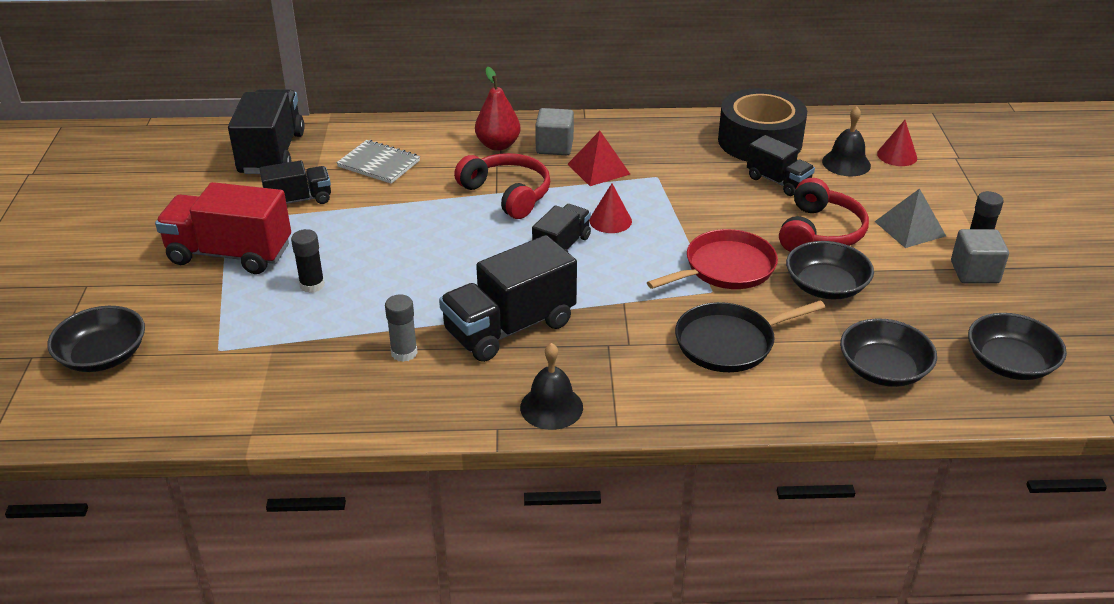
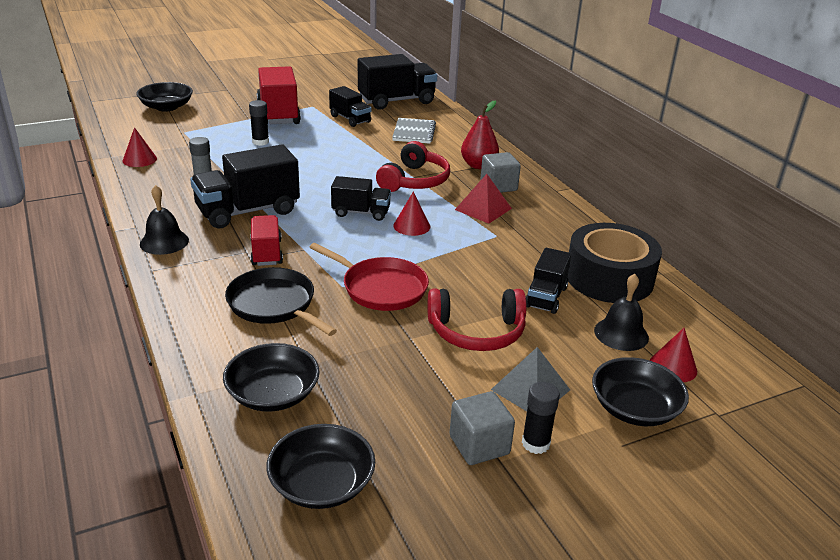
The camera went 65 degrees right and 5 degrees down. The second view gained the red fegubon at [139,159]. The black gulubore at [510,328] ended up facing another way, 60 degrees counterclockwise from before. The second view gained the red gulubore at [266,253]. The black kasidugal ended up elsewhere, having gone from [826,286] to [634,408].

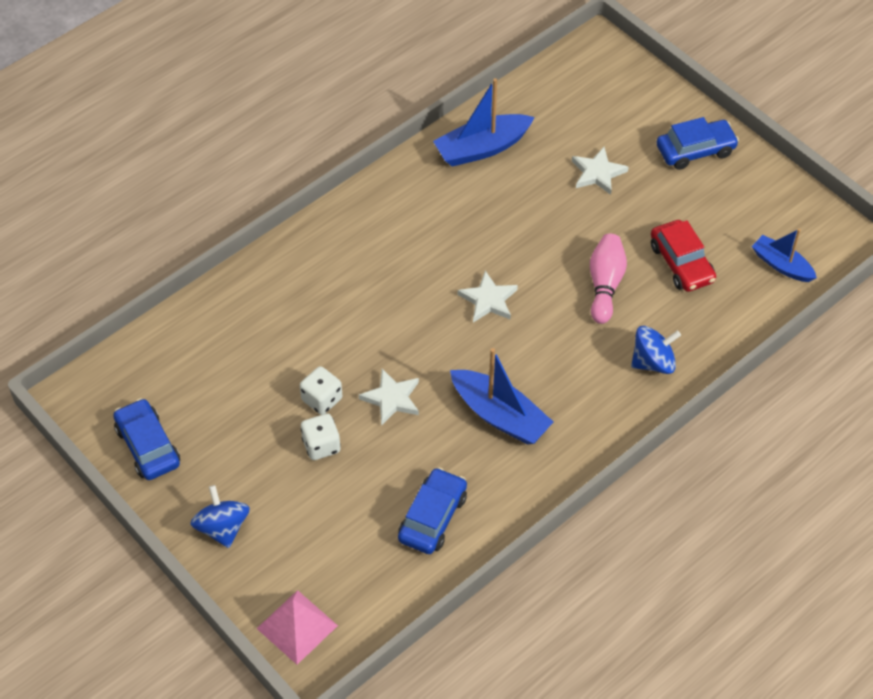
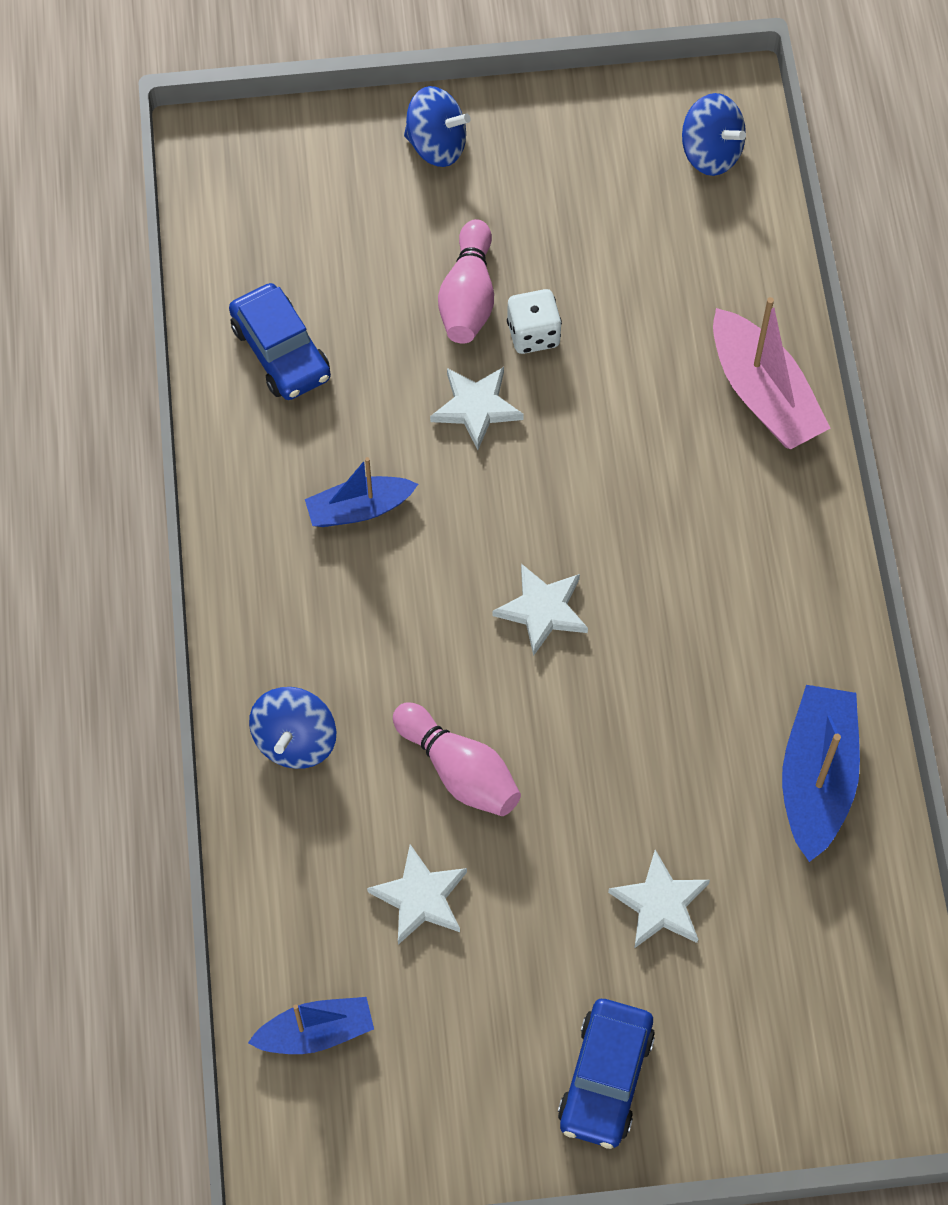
The camera went 125 degrees right and 10 degrees up. The size of the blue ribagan at [500,415] changed by a factor of 0.64. Where the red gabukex stood at [681,263], the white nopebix came to stand at [420,897]. Where the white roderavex stood at [321,445], the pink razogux came to stand at [468,297]. The second view gained the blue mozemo at [710,153]. The second view gained the pink ribagan at [763,394]. The second view lost the blue gabukex at [148,446]. The second view lost the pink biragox at [297,627].

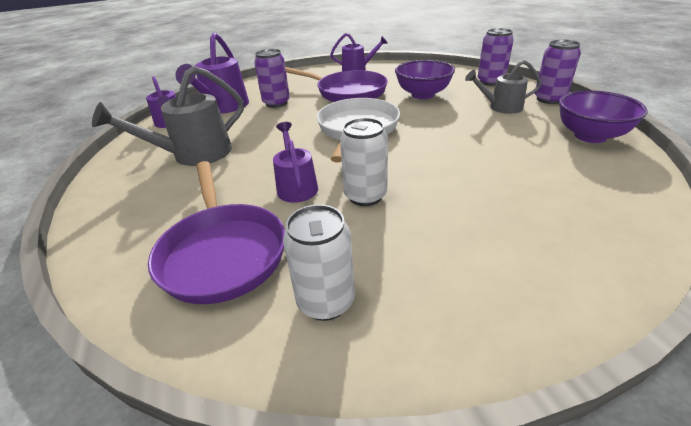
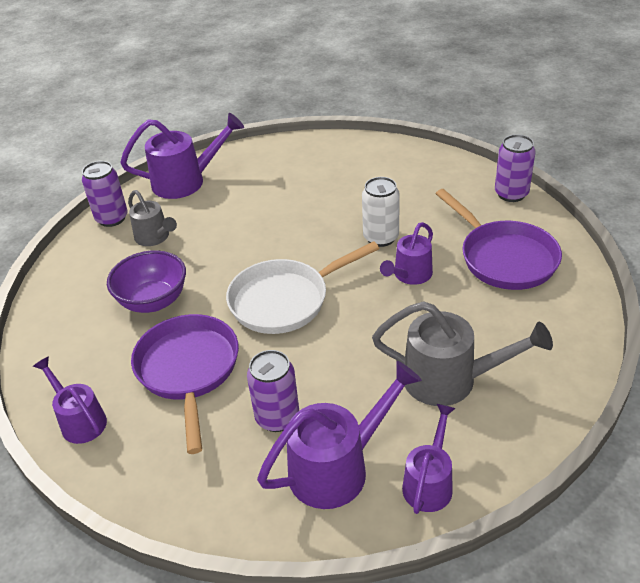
The camera went 130 degrees left and 5 degrees up. Where the purple kasidugal stood at [590,136], the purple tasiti came to stand at [187,181]. The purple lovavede at [222,252] ended up facing another way, 120 degrees clockwise from before. The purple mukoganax ended up elsewhere, having gone from [490,82] to [511,194]. The second view lost the white mukoganax at [326,301].

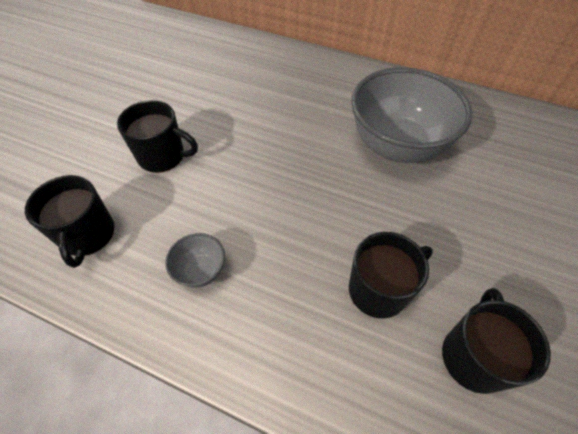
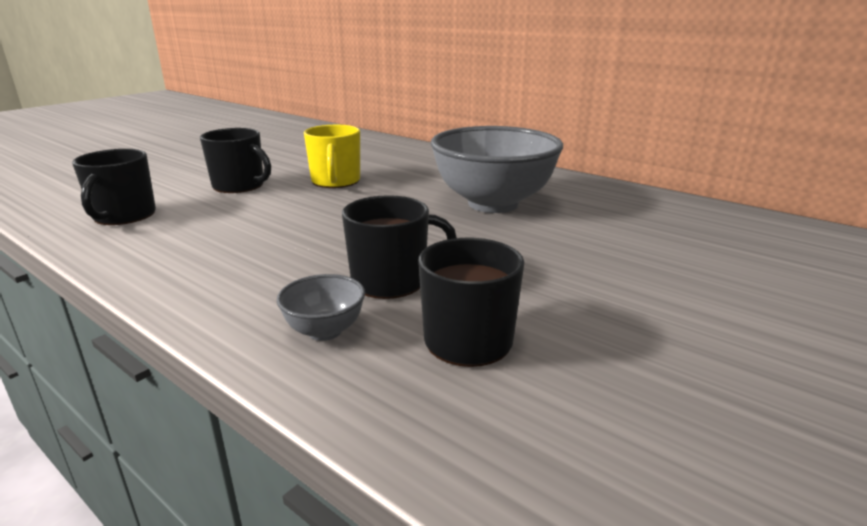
The camera went 15 degrees right and 30 degrees down. The grey kasidugal ended up elsewhere, having gone from [201,271] to [325,331]. The second view gained the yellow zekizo at [335,181].

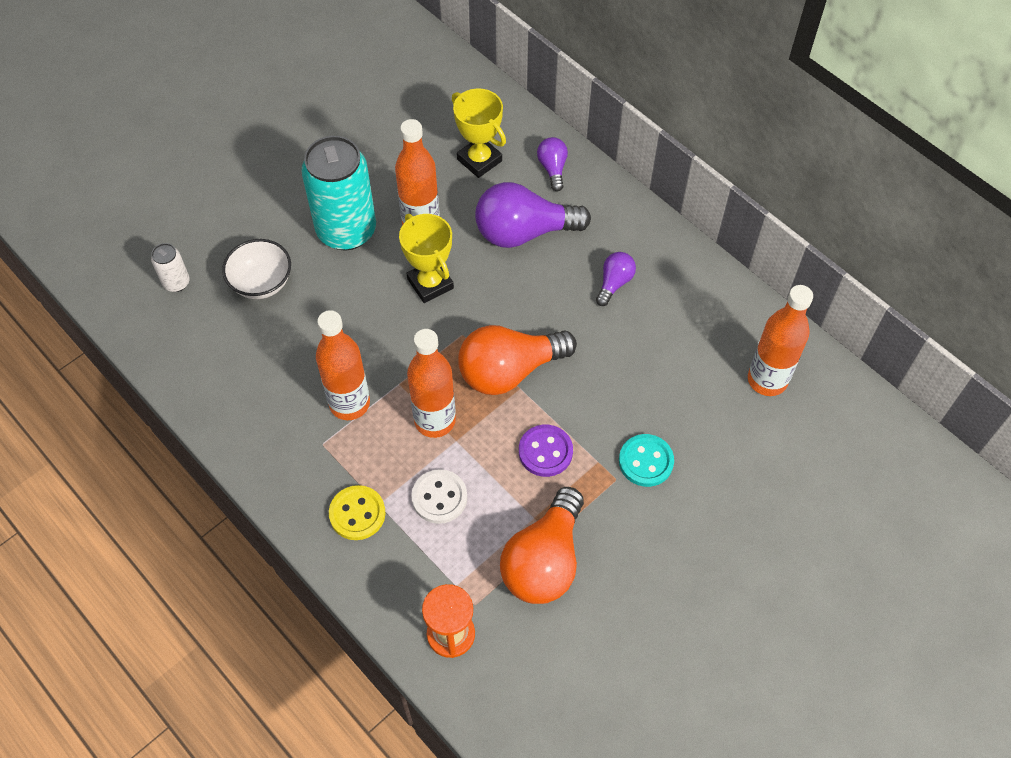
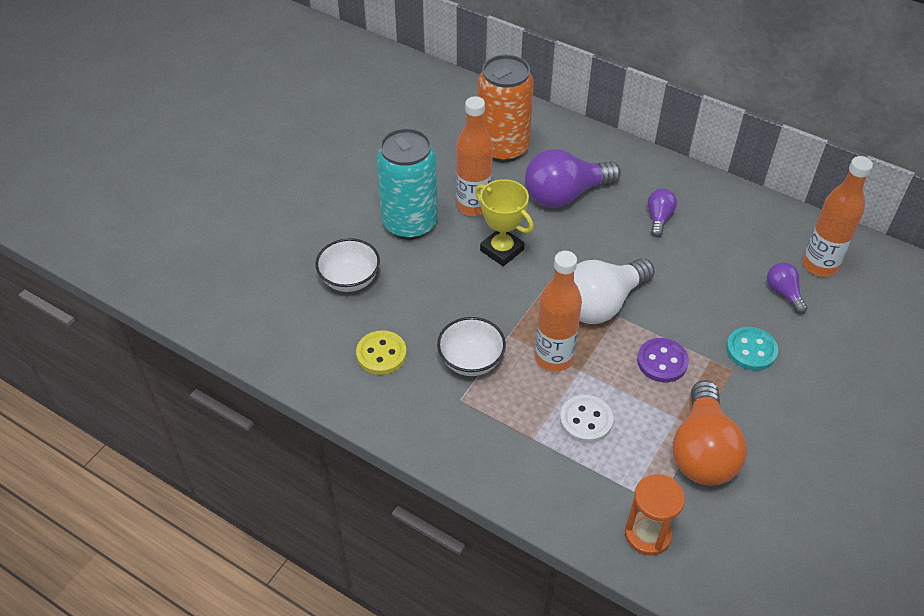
The camera went 15 degrees left and 10 degrees down. The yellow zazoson ended up elsewhere, having gone from [357,514] to [381,354]. Where the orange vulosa stood at [349,403], the white kasidugal came to stand at [471,361]. Where the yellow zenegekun stood at [479,160], the orange mukoganax came to stand at [503,148]. What was the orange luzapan at [509,371] turned into the white luzapan at [601,304]. The purple luzapan ended up elsewhere, having gone from [553,169] to [783,293]. The second view lost the white mukoganax at [176,283].

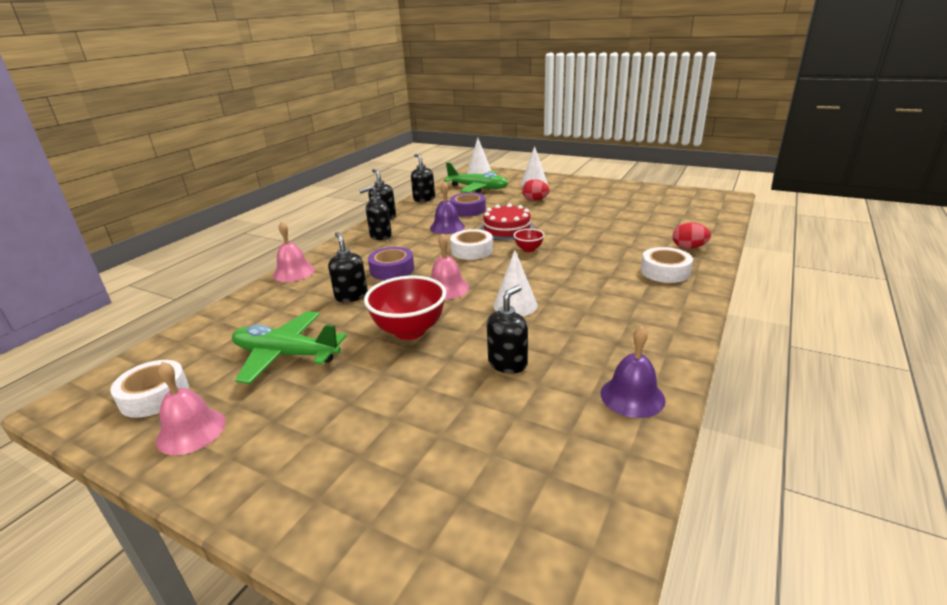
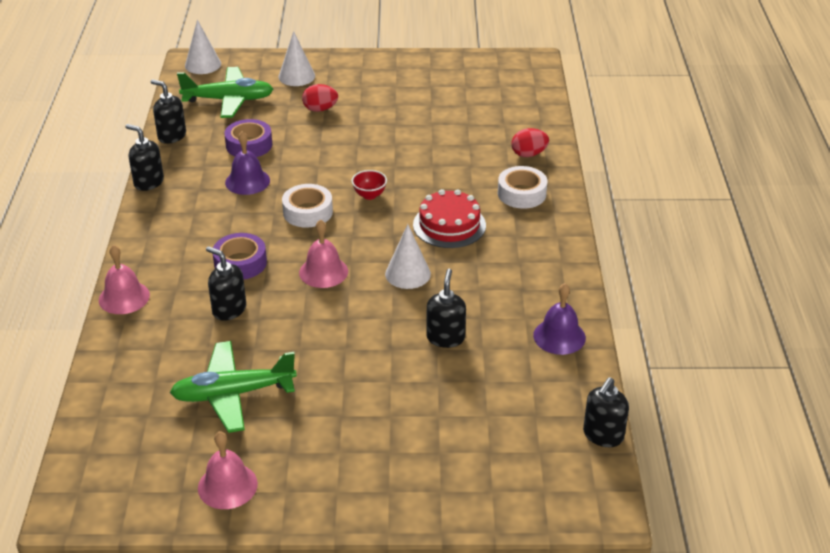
The camera went 30 degrees left and 10 degrees up. The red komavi ended up elsewhere, having gone from [507,229] to [449,225]. The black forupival ended up elsewhere, having gone from [380,236] to [603,435]. The second view lost the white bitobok at [154,396]. The second view lost the red kasidugal at [409,331].

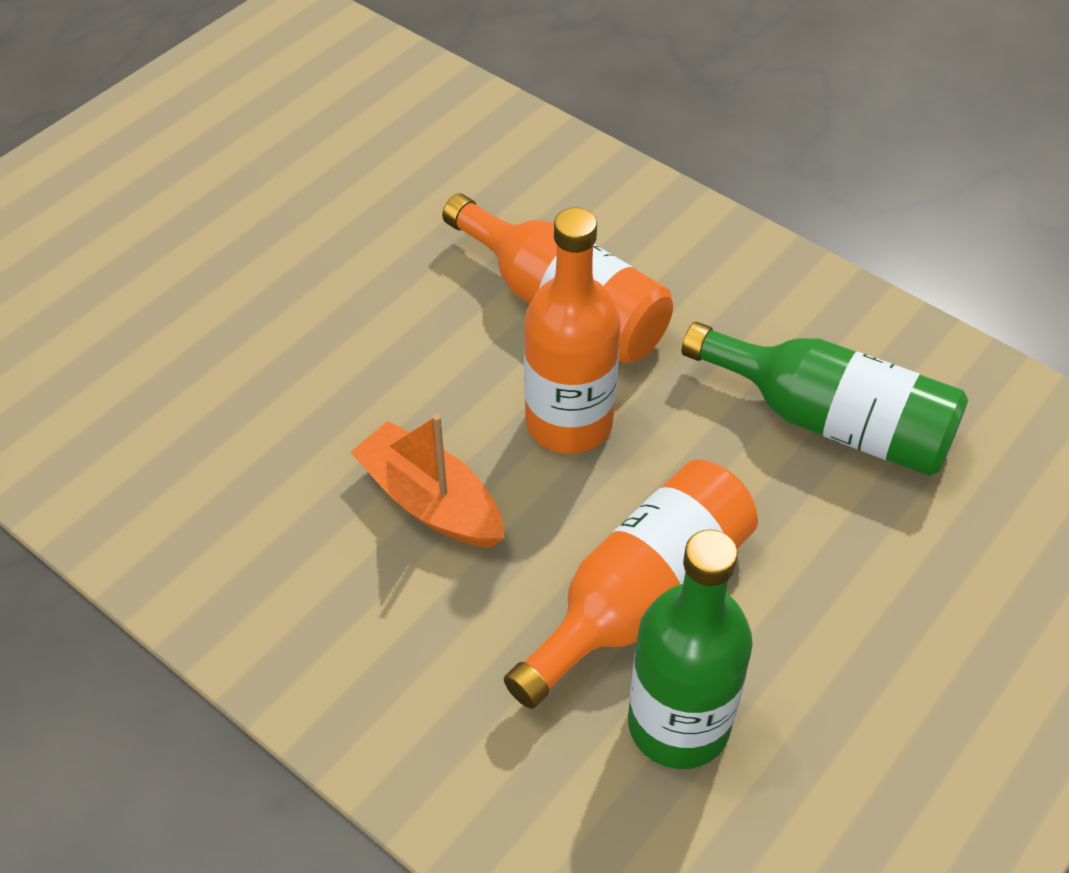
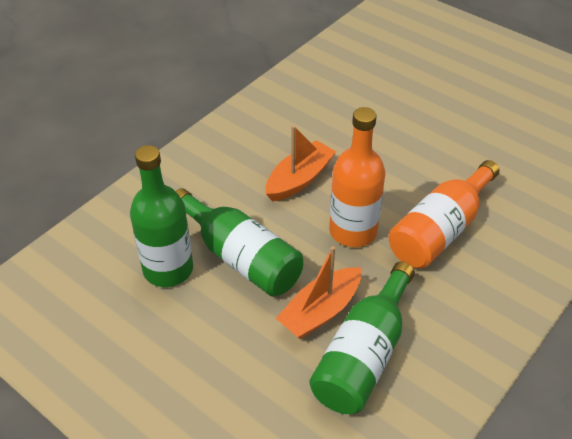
The camera went 90 degrees right and 5 degrees down. What was the orange vulosa at [640,597] turned into the green vulosa at [241,257]. The second view gained the orange ribagan at [320,311].

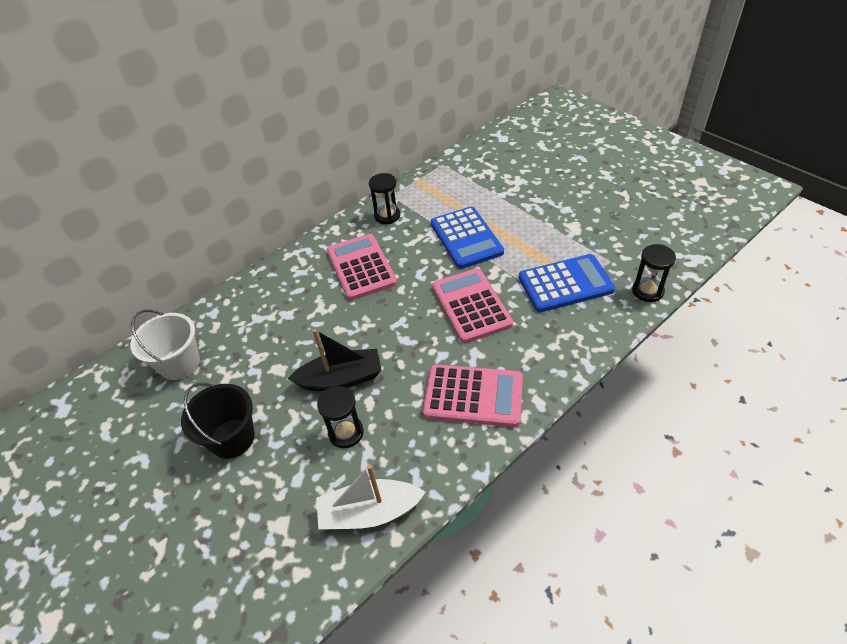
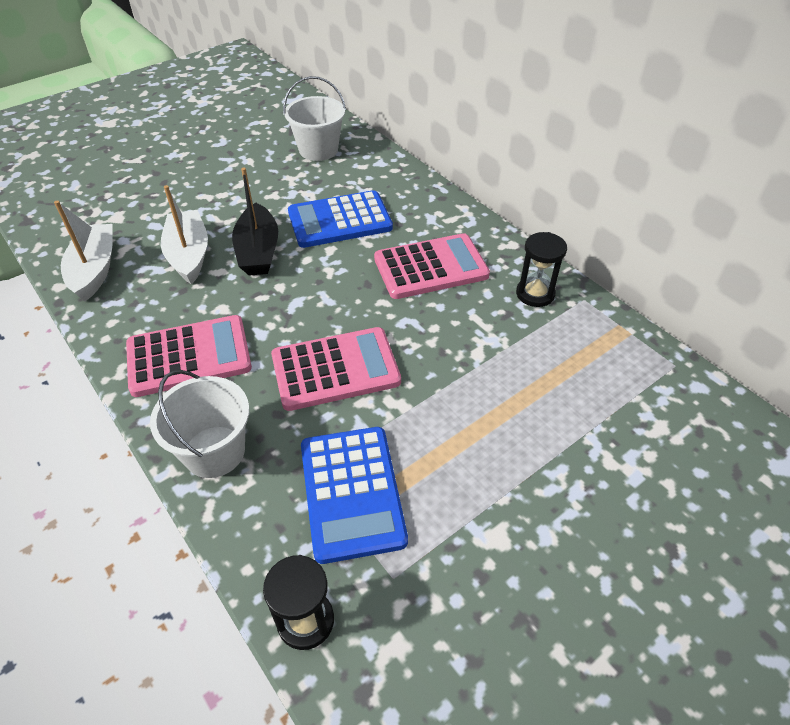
The camera went 90 degrees right and 0 degrees up. The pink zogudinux at [473,396] ended up facing another way, 120 degrees counterclockwise from before. The second view gained the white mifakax at [214,451]. Where the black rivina stood at [346,433], the white ribagan came to stand at [189,255]. The blue zogudinux ended up elsewhere, having gone from [466,238] to [340,220]. The second view lost the black mifakax at [232,438].

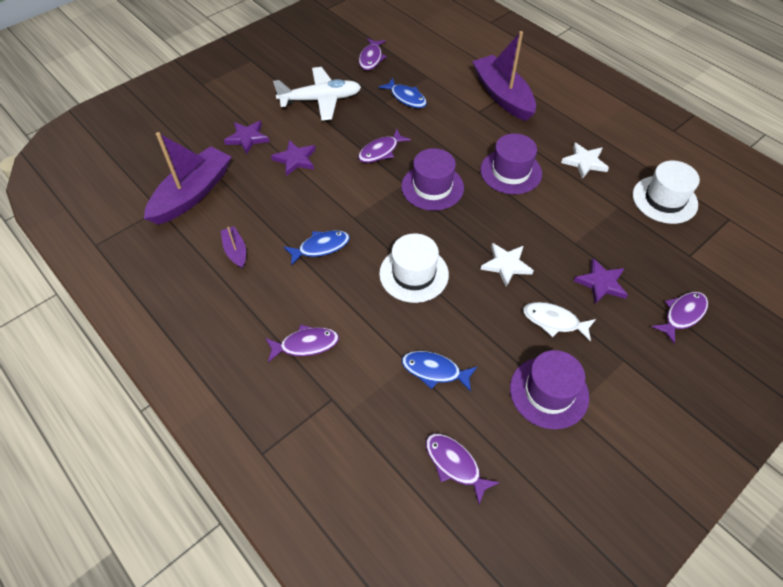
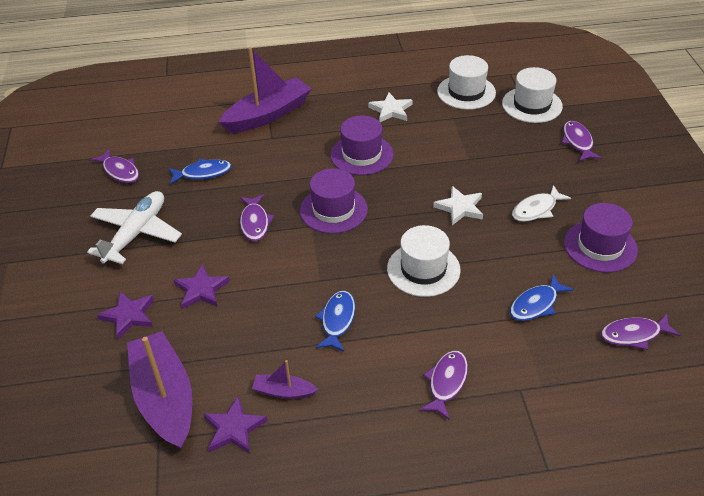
The camera went 55 degrees left and 10 degrees down. The purple nopebix ended up elsewhere, having gone from [601,283] to [234,428]. The purple ribagan at [502,96] ended up facing another way, 135 degrees clockwise from before. The second view gained the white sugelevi at [532,105].

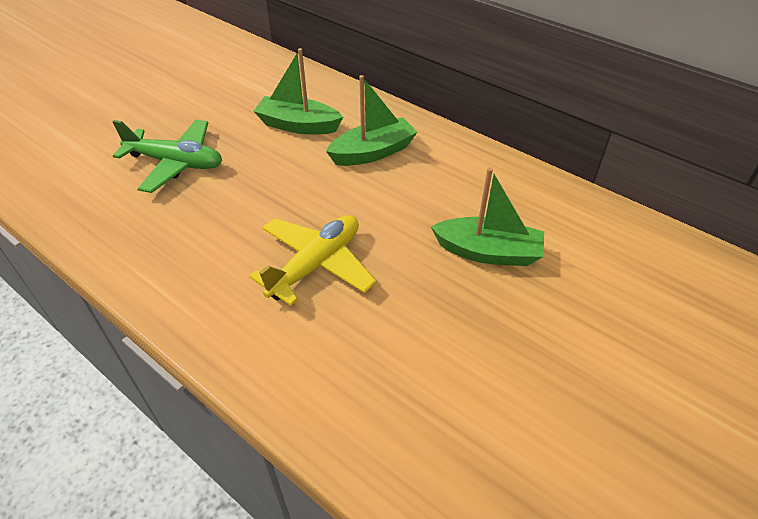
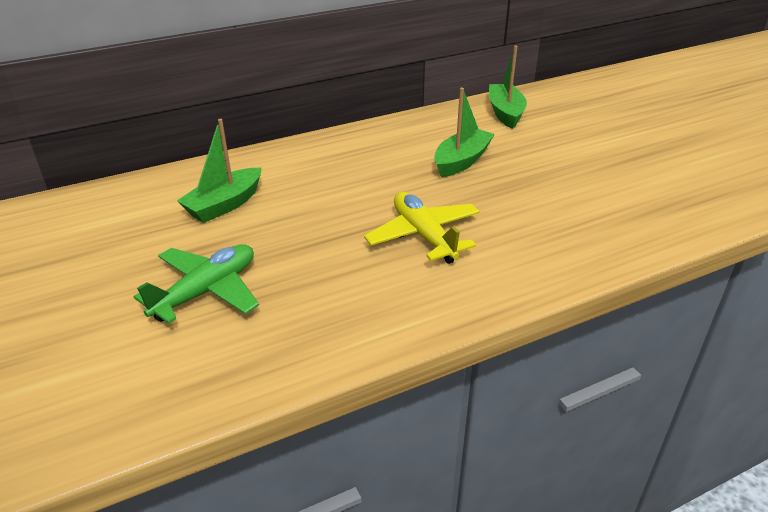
The camera went 65 degrees left and 10 degrees down. The green ribagan ended up elsewhere, having gone from [373,152] to [505,113].

